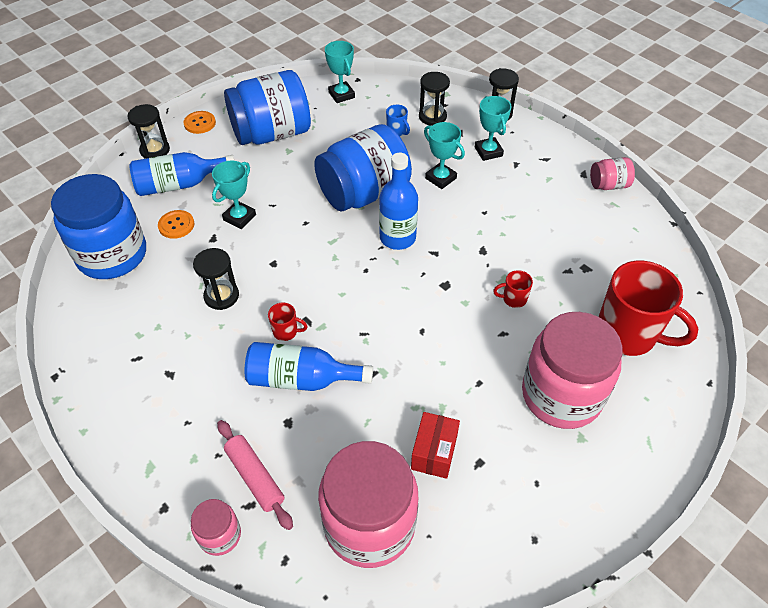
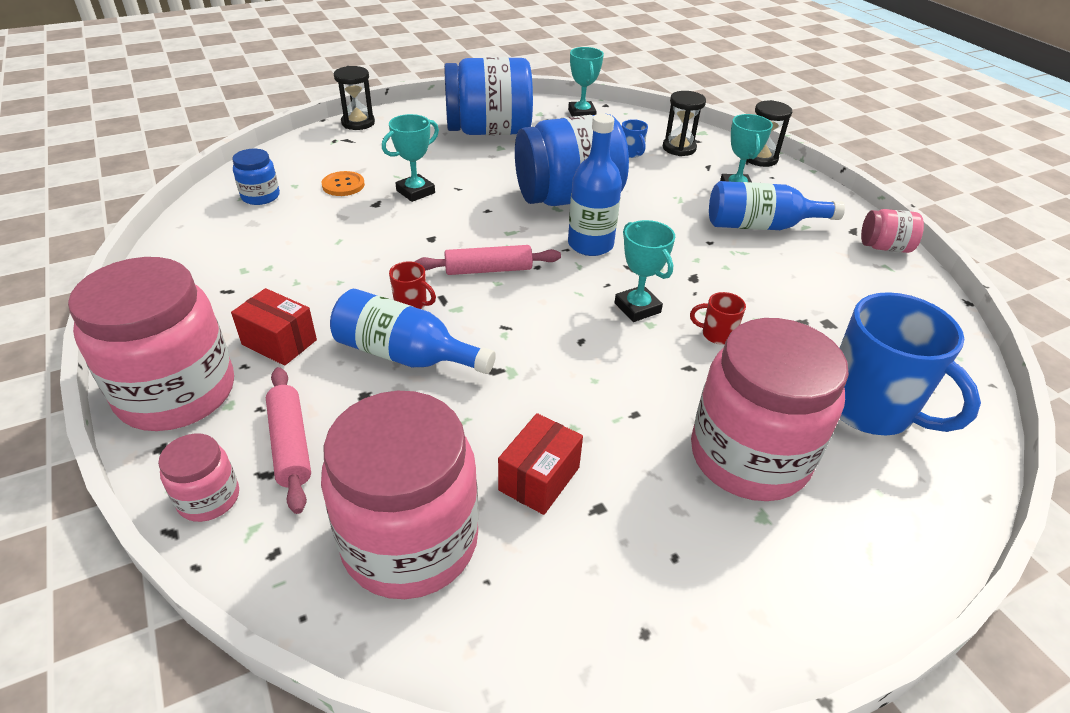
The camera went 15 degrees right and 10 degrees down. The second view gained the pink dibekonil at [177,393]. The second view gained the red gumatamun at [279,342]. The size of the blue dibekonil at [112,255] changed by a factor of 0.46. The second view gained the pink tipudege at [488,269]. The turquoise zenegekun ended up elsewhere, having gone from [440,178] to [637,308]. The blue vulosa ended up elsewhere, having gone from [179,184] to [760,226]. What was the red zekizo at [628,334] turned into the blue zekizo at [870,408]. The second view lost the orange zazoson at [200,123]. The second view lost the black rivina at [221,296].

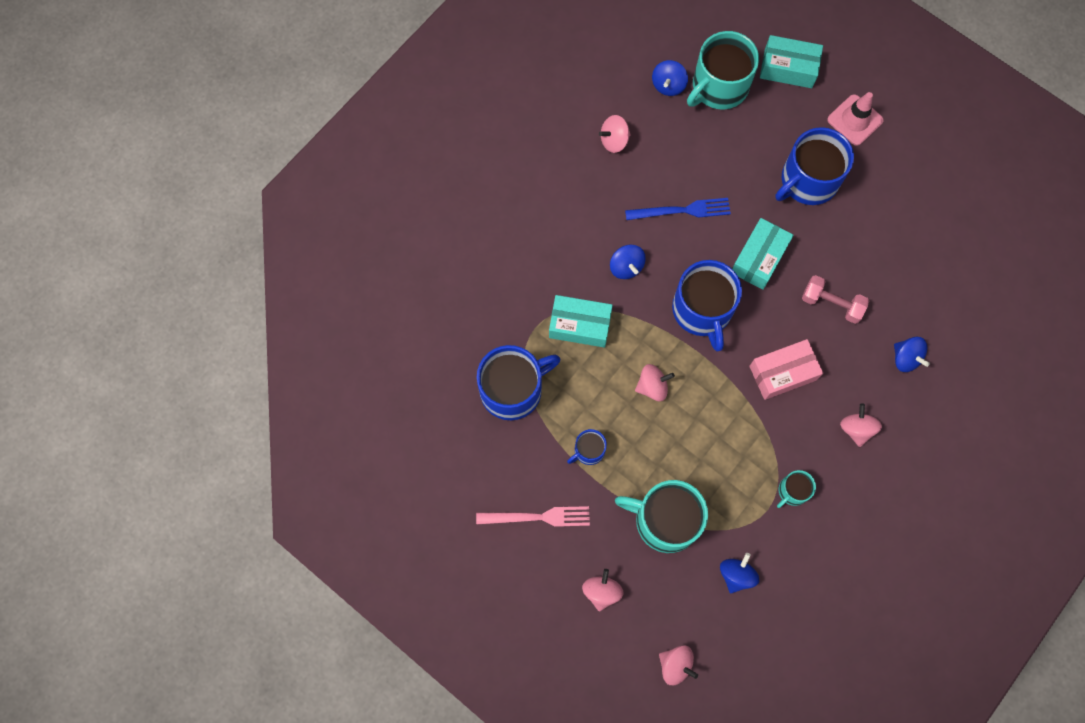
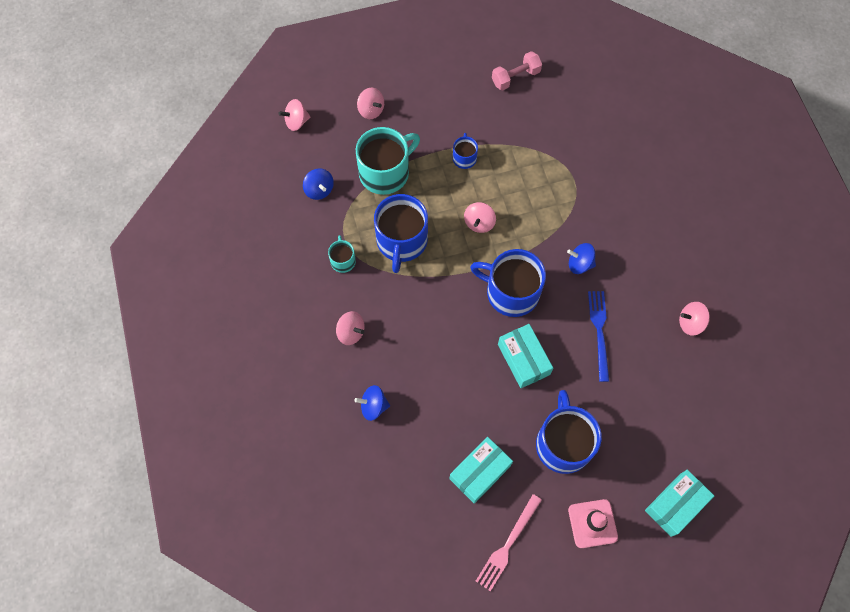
The camera went 125 degrees right and 5 degrees down. The blue zekizo ended up elsewhere, having gone from [512,389] to [401,241]. The turquoise gumatamun ended up elsewhere, having gone from [580,325] to [480,472]. The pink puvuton ended up elsewhere, having gone from [537,517] to [508,544]. The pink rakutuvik ended up elsewhere, having gone from [831,304] to [515,77]. The blue puvuton at [682,210] ended up facing another way, 150 degrees clockwise from before. The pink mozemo at [614,141] ended up facing another way, 105 degrees counterclockwise from before. The second view lost the blue mozemo at [668,85]. The second view lost the turquoise zekizo at [719,86]. The second view lost the pink gumatamun at [783,373].

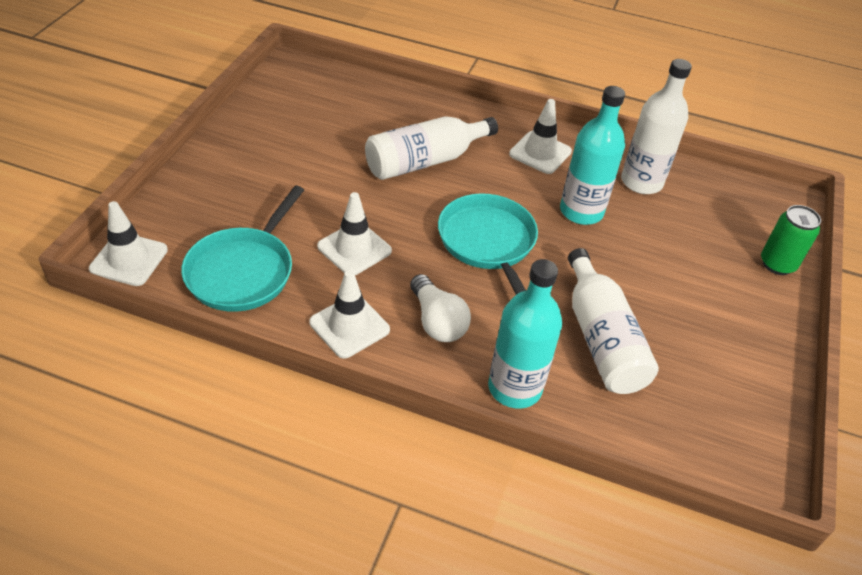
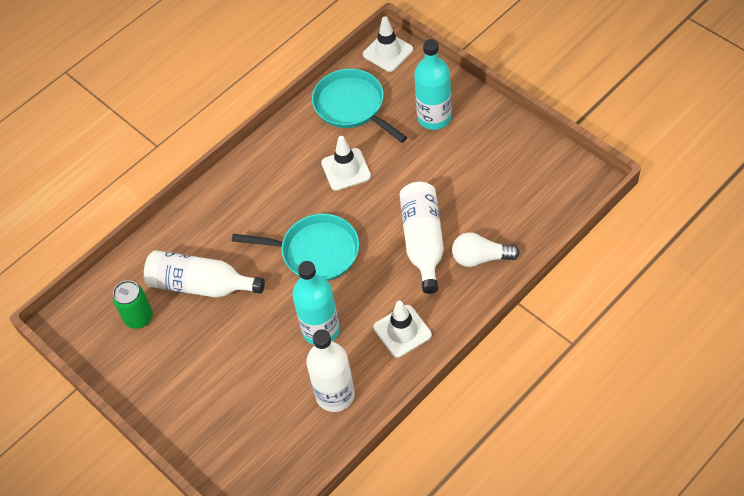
The camera went 125 degrees right and 10 degrees up. The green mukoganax ended up elsewhere, having gone from [777,264] to [139,318]. The turquoise vulosa ended up elsewhere, having gone from [514,388] to [434,117]. The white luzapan ended up elsewhere, having gone from [437,321] to [480,258]. The second view lost the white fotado at [349,326].

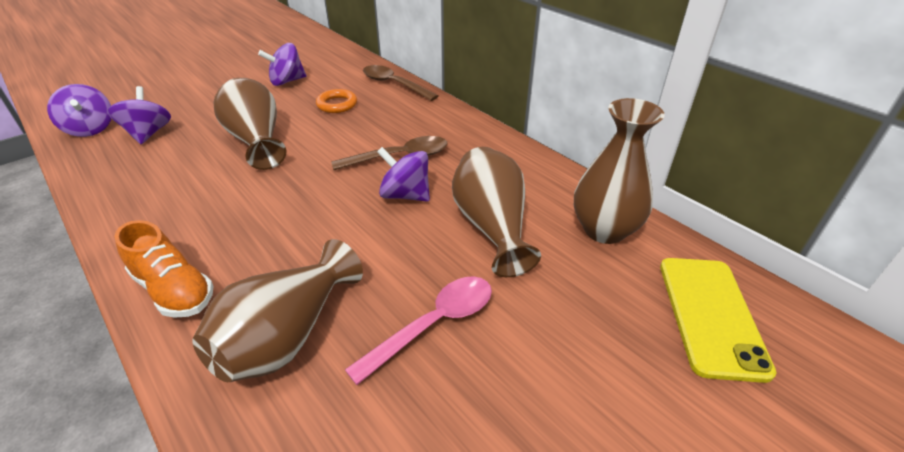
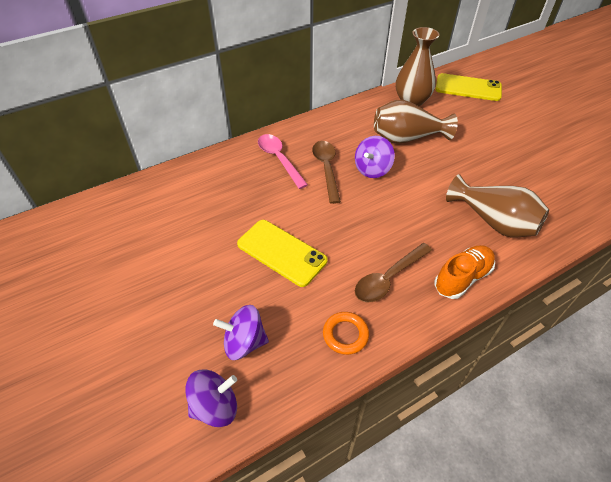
The camera went 80 degrees left and 10 degrees up. Where the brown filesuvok stood at [256,140], the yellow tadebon came to stand at [281,252]. The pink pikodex ended up elsewhere, having gone from [434,324] to [279,159]. The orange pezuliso ended up elsewhere, having gone from [337,104] to [345,334]. The brown pikodex ended up elsewhere, having gone from [394,84] to [388,278]. The second view lost the purple mozemo at [287,81].

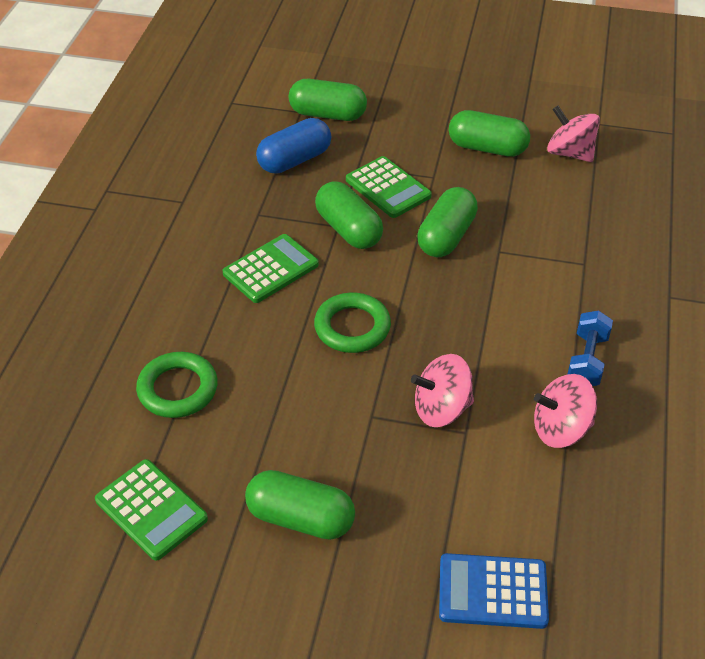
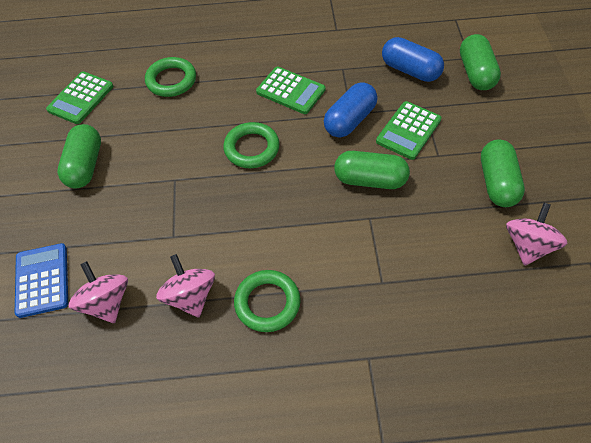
The camera went 75 degrees right and 10 degrees up. The pink mozemo ended up elsewhere, having gone from [441,409] to [106,303]. Where the blue rakutuvik stood at [587,360], the green pezuliso came to stand at [267,303]. What was the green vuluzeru at [348,230] turned into the blue vuluzeru at [349,120].

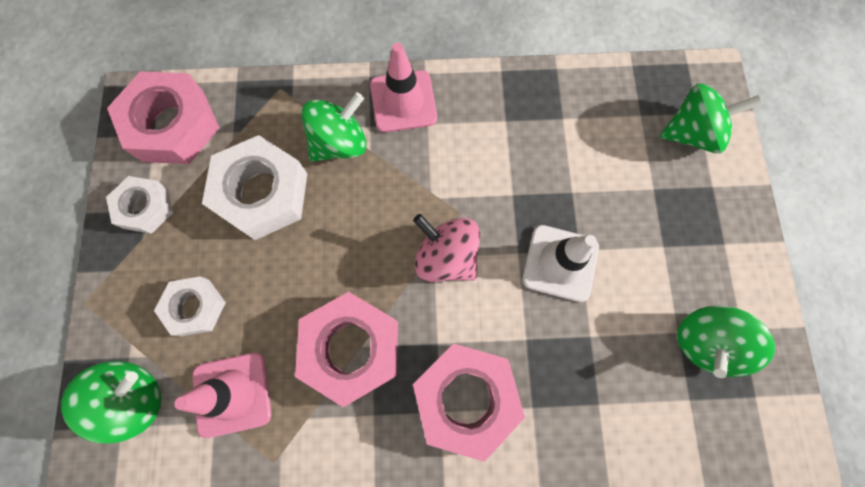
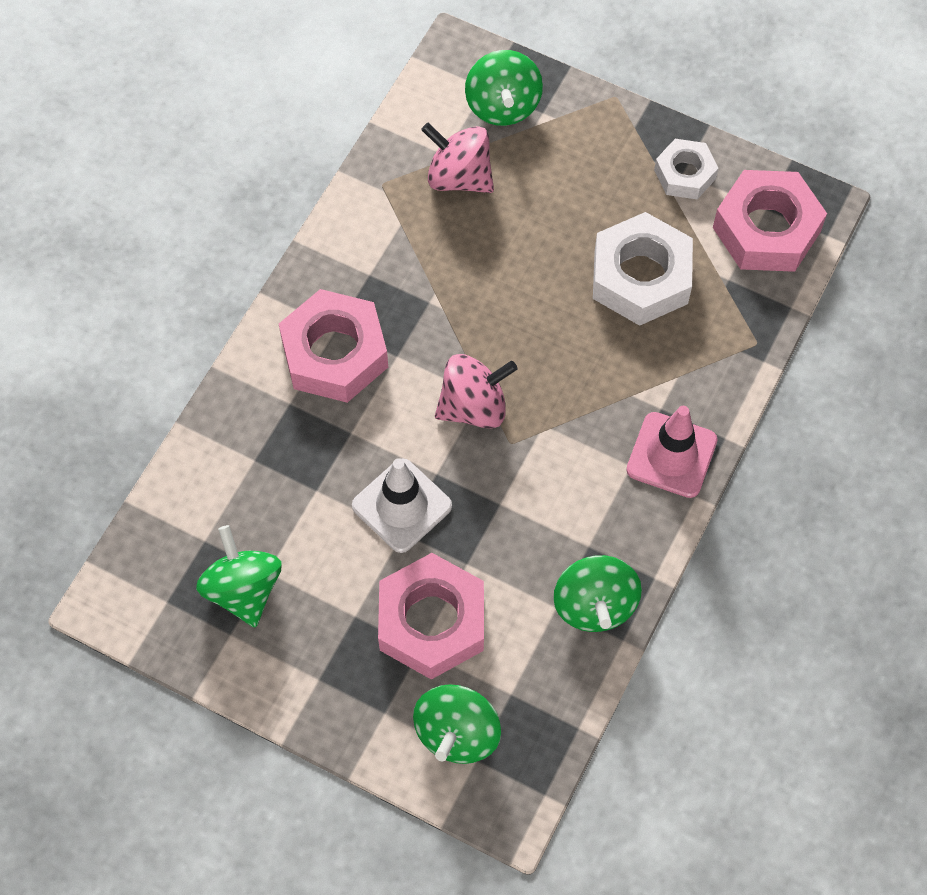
The camera went 120 degrees right and 10 degrees down. The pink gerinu ended up elsewhere, having gone from [352,348] to [432,622]. Where the pink fotado stood at [232,394], the pink mozemo came to stand at [459,177]. The green mozemo ended up elsewhere, having gone from [340,143] to [594,605]. The second view lost the white gerinu at [195,307].

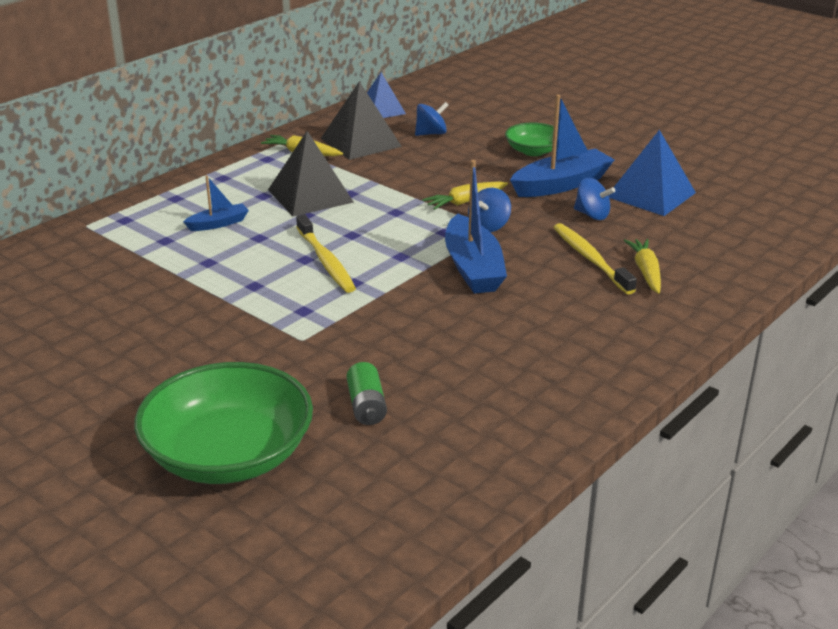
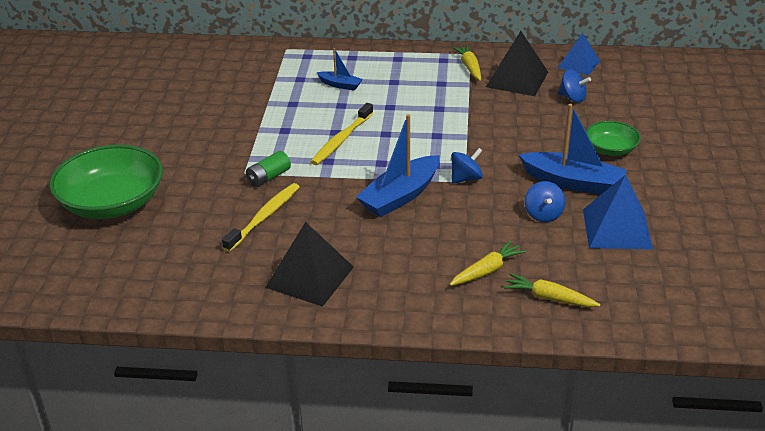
The camera went 55 degrees right and 5 degrees up. The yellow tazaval ended up elsewhere, having gone from [591,259] to [264,217]. The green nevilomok ended up elsewhere, having gone from [366,406] to [268,177]. The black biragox ended up elsewhere, having gone from [310,196] to [309,277]. The blue mozemo at [489,226] ended up facing another way, 150 degrees clockwise from before. The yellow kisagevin ended up elsewhere, having gone from [465,202] to [549,298].

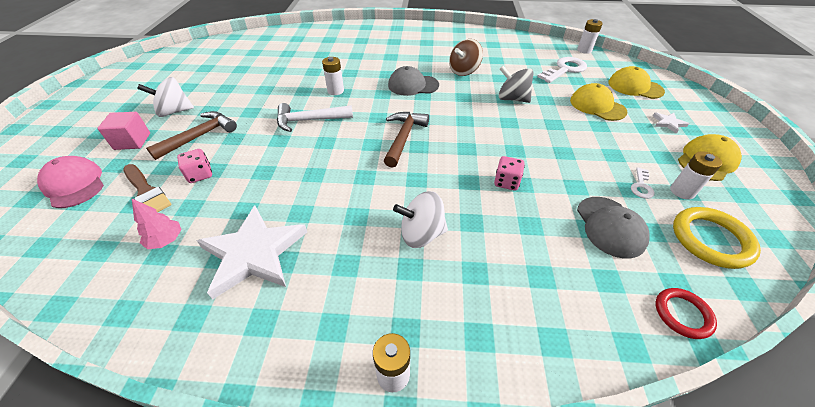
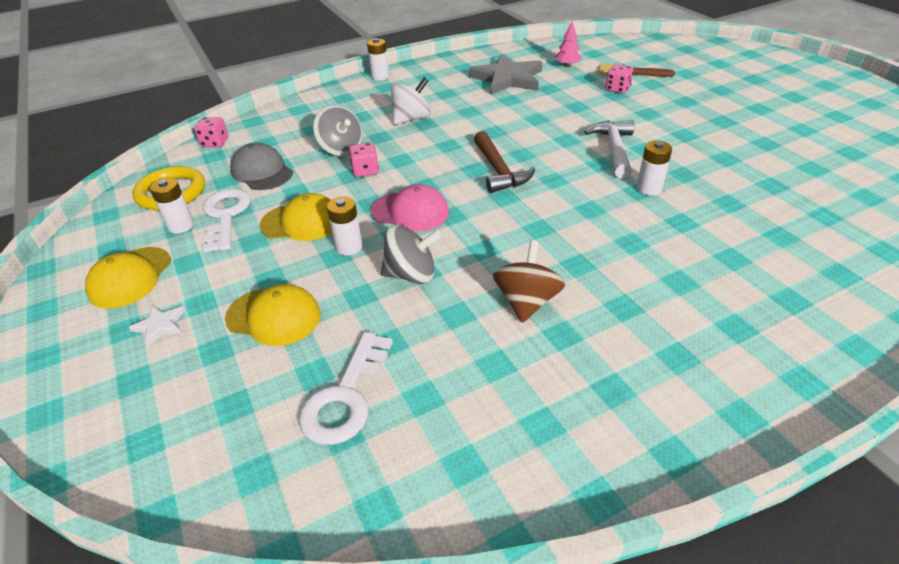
The camera went 150 degrees right and 5 degrees down. Where the red pezuliso stood at [682,314], the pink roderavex came to stand at [215,143]. The size of the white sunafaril at [641,186] changed by a factor of 1.96. The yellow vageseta ended up elsewhere, having gone from [635,87] to [301,222]. The second view gained the grey mozemo at [341,149]. The white nevilomok ended up elsewhere, having gone from [584,50] to [349,247]. The pink vageseta ended up elsewhere, having gone from [74,184] to [410,211]. What was the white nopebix at [254,253] turned into the grey nopebix at [507,78]. The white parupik at [309,120] ended up facing another way, 45 degrees counterclockwise from before. The second view lost the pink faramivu at [132,141]. The second view lost the white mozemo at [174,111]. The second view lost the brown parupik at [200,136]. The second view lost the grey vageseta at [413,85].

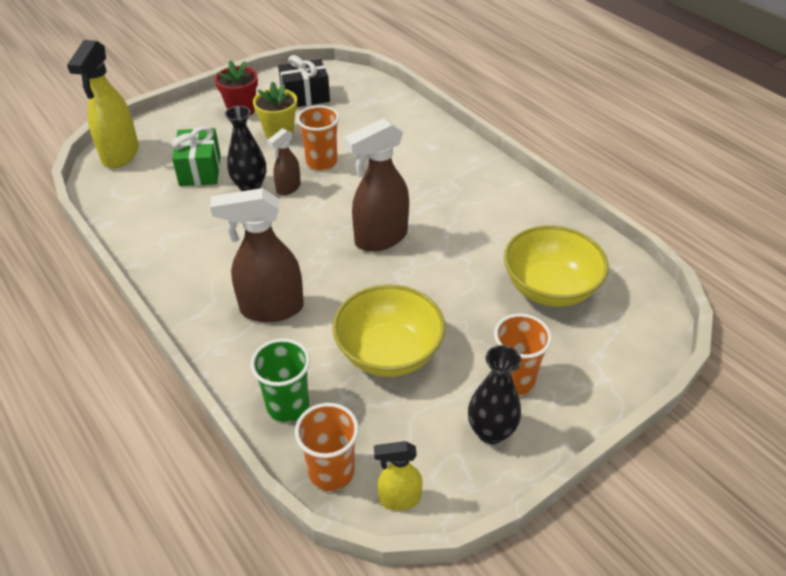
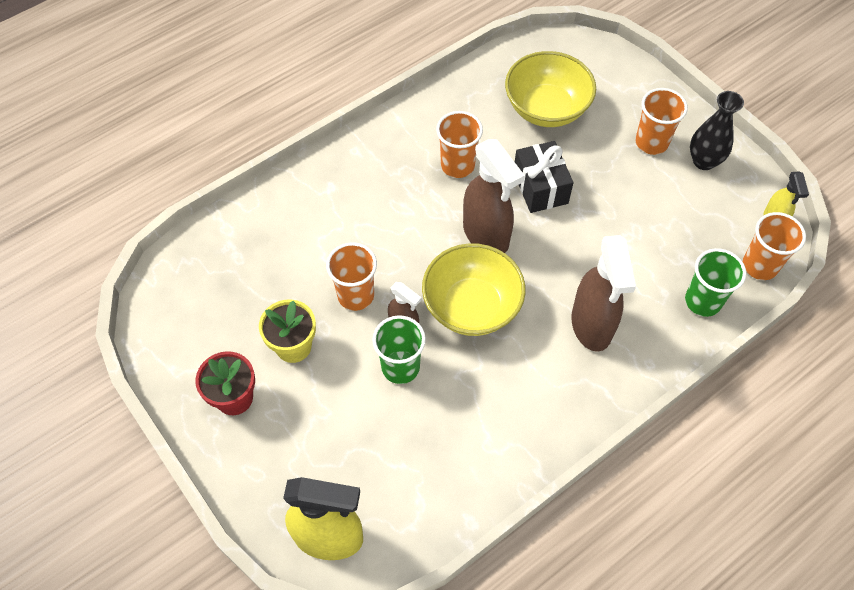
The camera went 90 degrees left and 15 degrees up. Where the black filesuvok stood at [250,186], the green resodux came to stand at [400,367]. The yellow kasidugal ended up elsewhere, having gone from [389,353] to [472,306]. The second view gained the orange resodux at [457,165]. The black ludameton ended up elsewhere, having gone from [305,96] to [540,187]. The second view lost the green ludameton at [200,170].

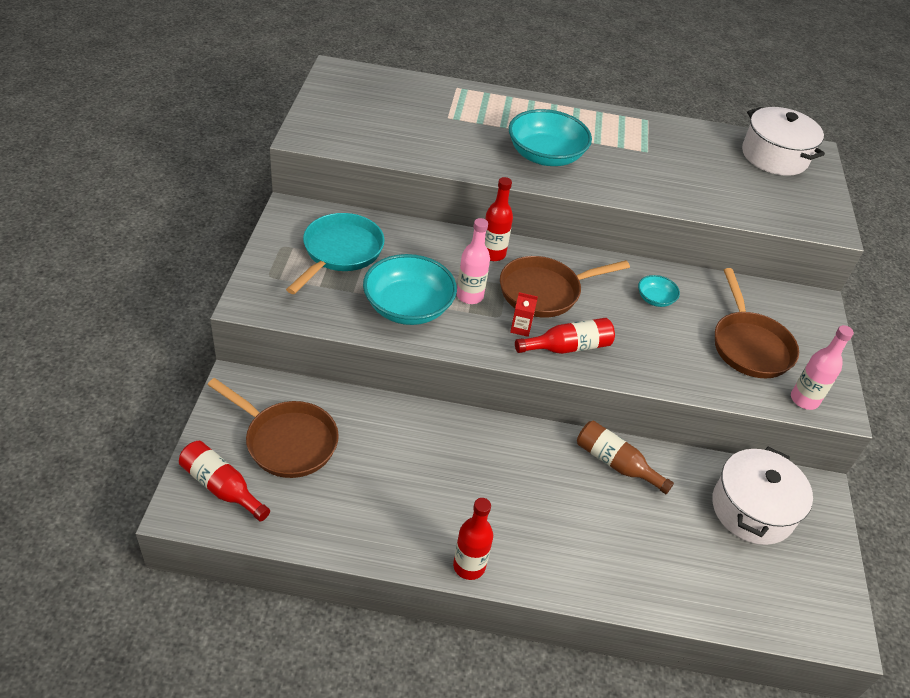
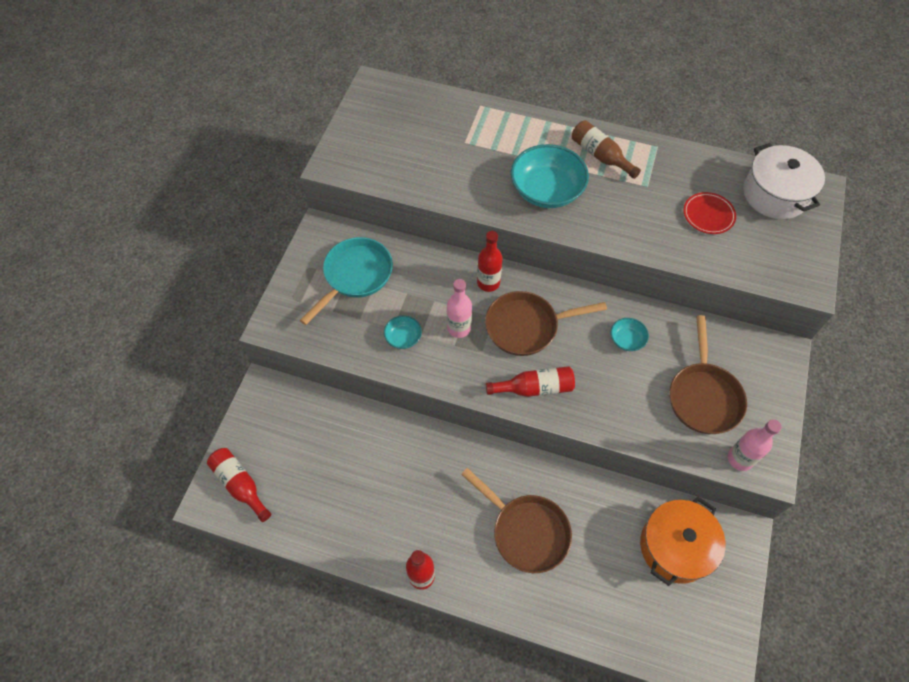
The camera went 15 degrees right and 15 degrees up. The size of the turquoise kasidugal at [408,307] changed by a factor of 0.48. The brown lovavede ended up elsewhere, having gone from [287,441] to [526,531]. The brown vulosa ended up elsewhere, having gone from [616,463] to [600,155]. What was the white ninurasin at [752,509] turned into the orange ninurasin at [675,547]. The second view gained the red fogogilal at [708,215]. The second view lost the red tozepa at [520,328].

